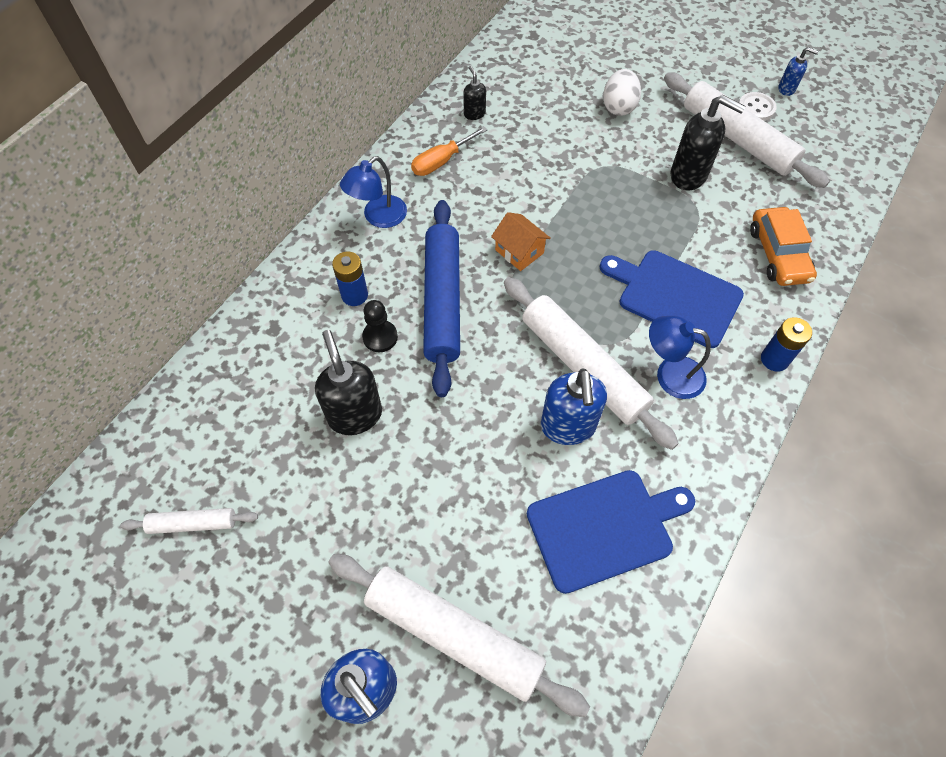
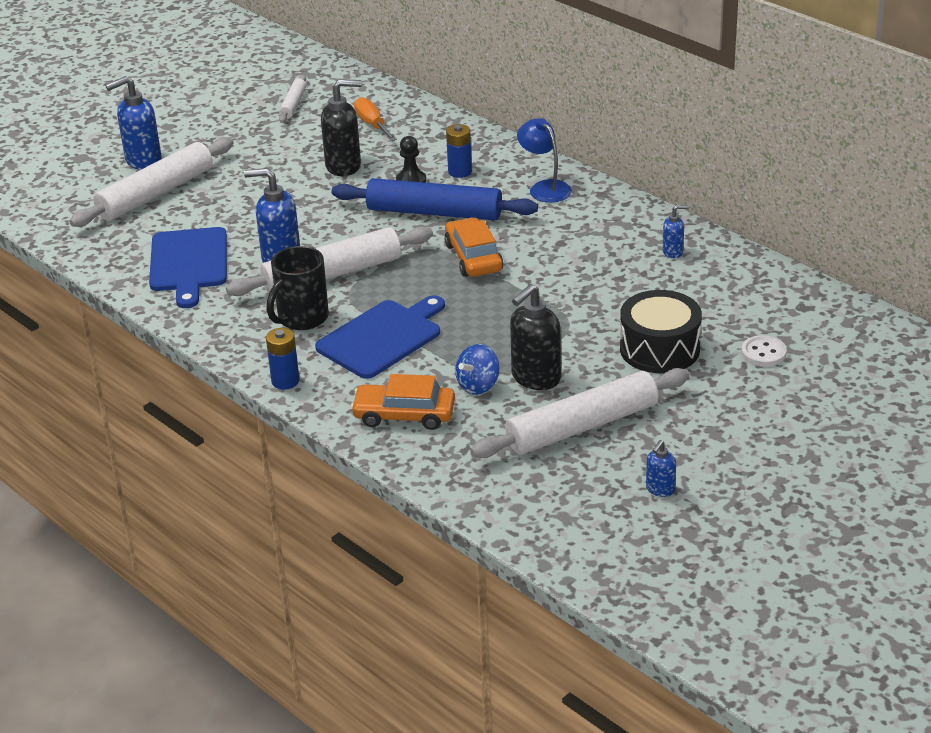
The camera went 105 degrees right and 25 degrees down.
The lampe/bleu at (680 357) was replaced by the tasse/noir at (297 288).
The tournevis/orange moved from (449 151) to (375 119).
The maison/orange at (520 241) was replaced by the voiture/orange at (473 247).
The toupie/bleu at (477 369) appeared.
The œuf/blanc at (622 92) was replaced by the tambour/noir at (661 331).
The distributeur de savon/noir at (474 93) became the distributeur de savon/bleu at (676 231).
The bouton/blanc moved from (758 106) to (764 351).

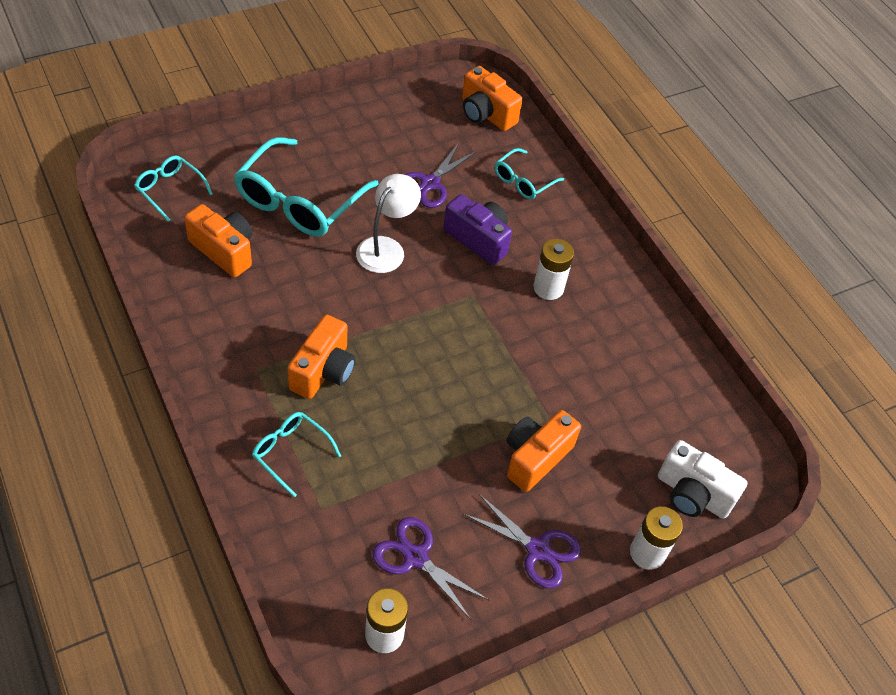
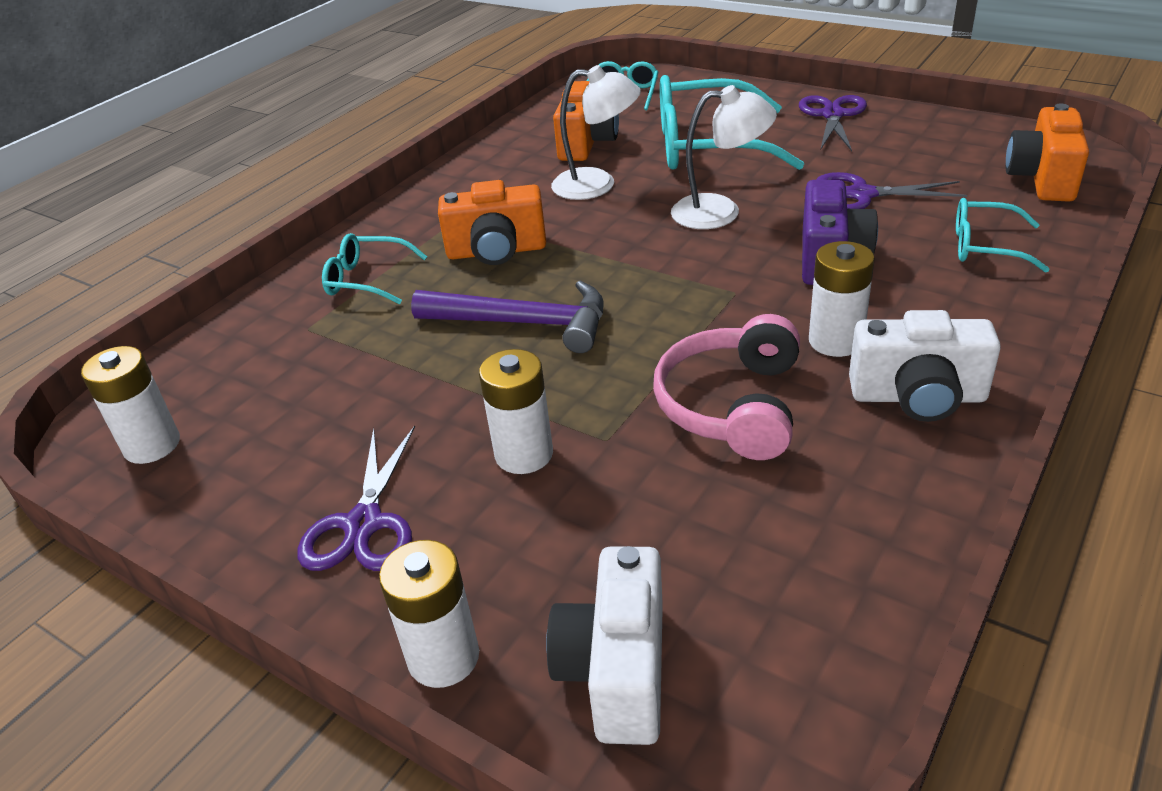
The camera went 70 degrees right and 15 degrees down.
The lunettes/turquoise at (296 454) turned 90 degrees counterclockwise.
The marteau/violet at (507 317) appeared.
The appareil photo/orange at (543 451) was replaced by the pile/blanc at (516 411).
The lampe/blanc at (596 132) appeared.
The casque audio/rose at (726 387) appeared.
The ciseaux/violet moved from (430 568) to (833 123).
The appareil photo/blanc at (925 366) appeared.

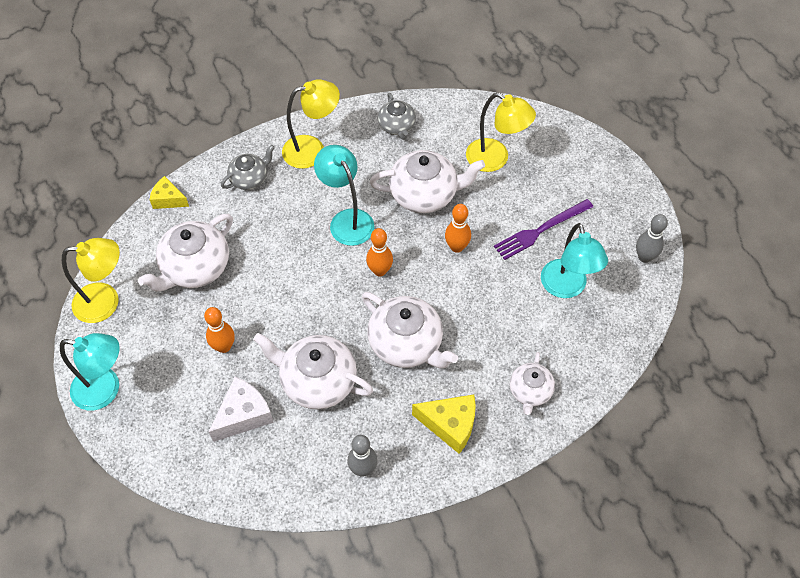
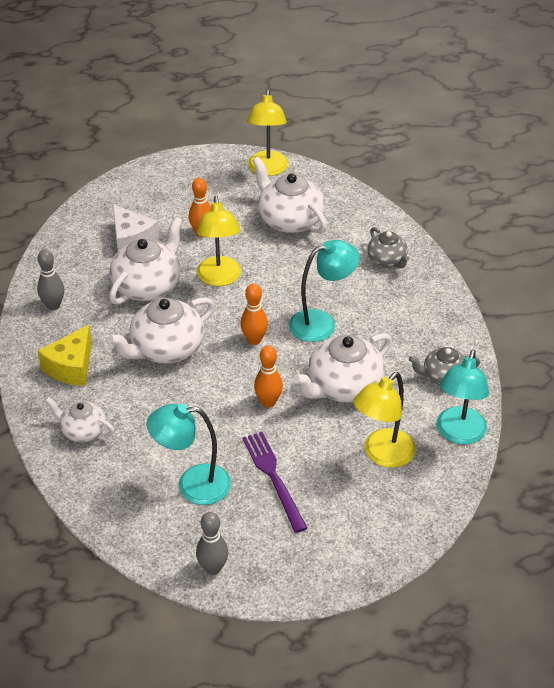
The camera went 100 degrees right and 15 degrees down.
The lampe/jaune moved from (311 124) to (219 241).
The théière/blanc at (427 181) turned 45 degrees clockwise.
The lampe/turquoise moved from (90 372) to (463 397).
The fromage/jaune at (169 192) disappeared.

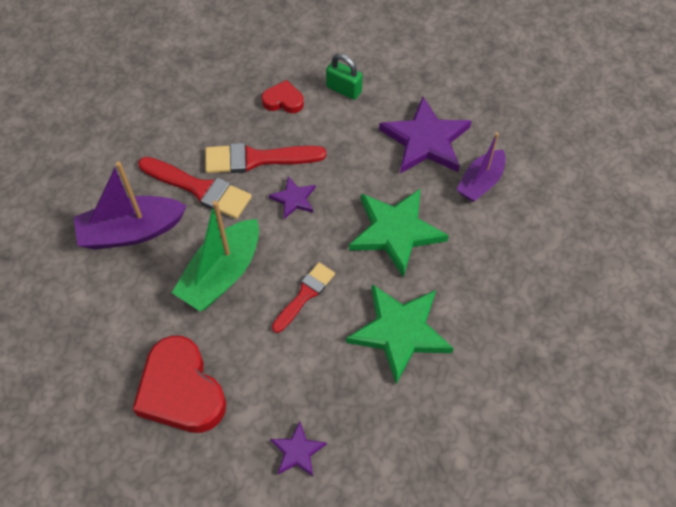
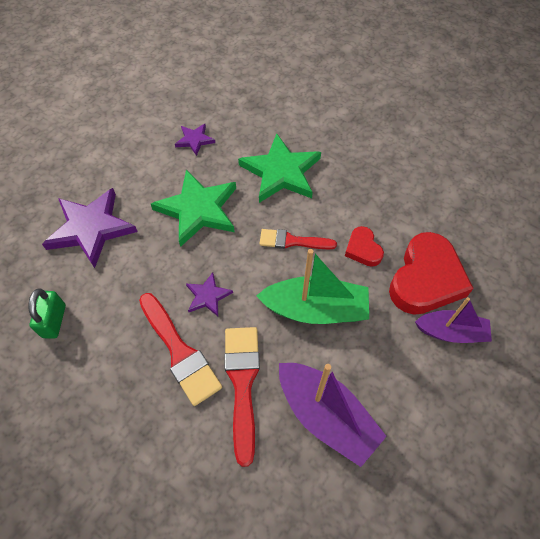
The camera went 120 degrees left and 0 degrees up.
The étoile/violet moved from (298 449) to (195 140).
The cœur/rouge moved from (283 96) to (364 246).
The bateau/violet moved from (481 167) to (453 320).

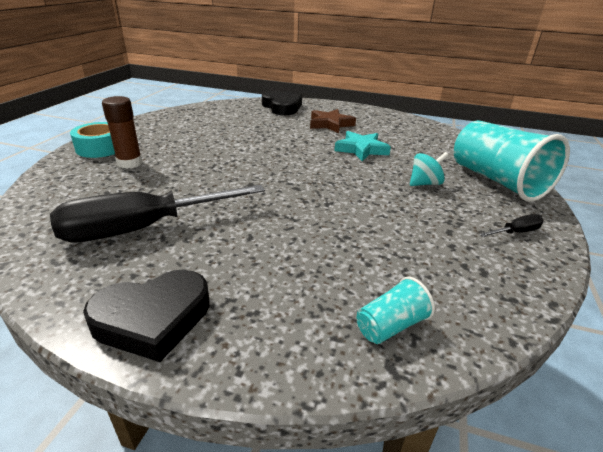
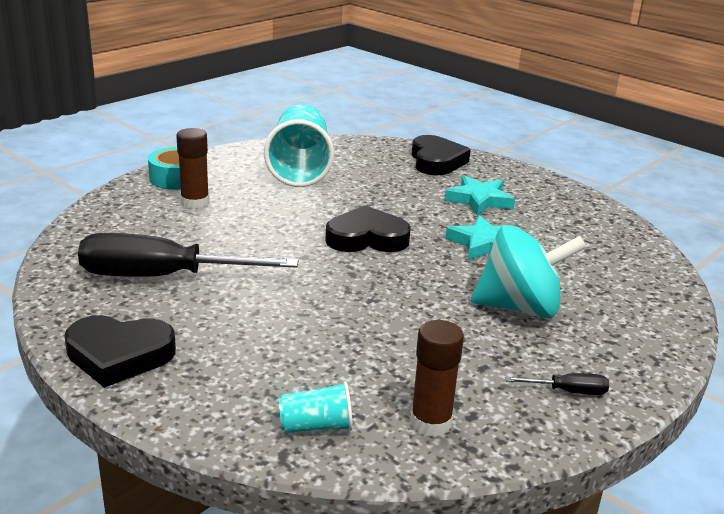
The camera went 25 degrees right and 5 degrees down.
The gobelet/turquoise moved from (512 161) to (299 146).
The cœur/noir at (368 228) appeared.
The bâton de colle/marron at (437 378) appeared.
The étoile/marron at (333 121) became the étoile/turquoise at (479 196).
The toupie/turquoise at (429 169) changed to 1.92 times the size.

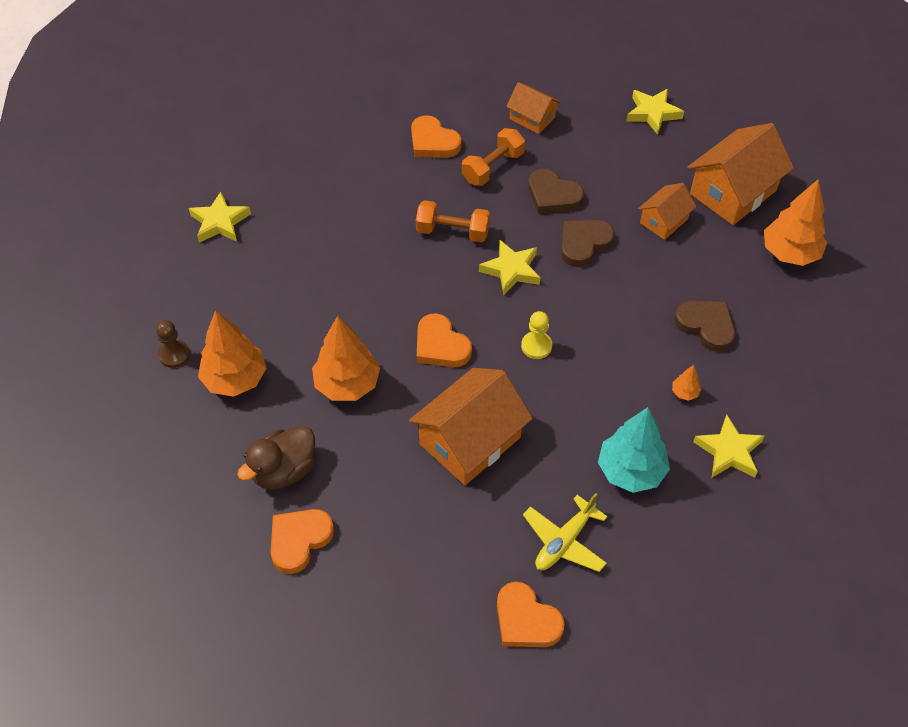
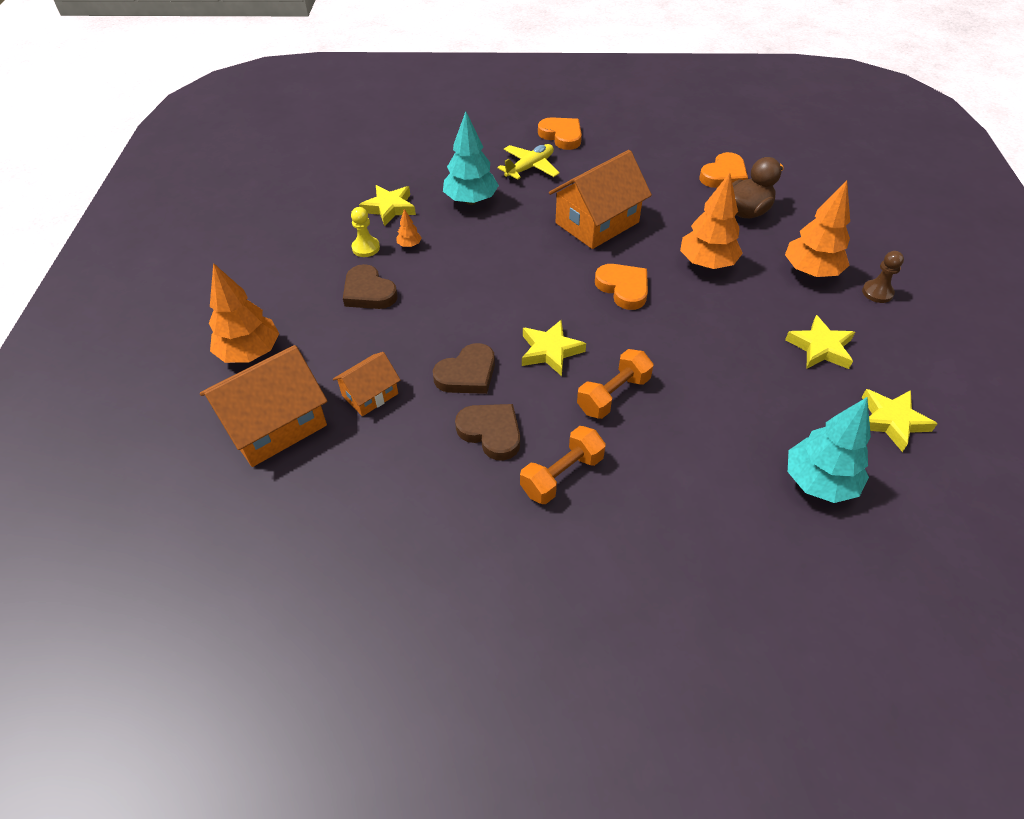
The camera went 175 degrees left and 5 degrees down.
The pion/jaune moved from (536 335) to (365 232).
The haltère/orange at (453 221) turned 60 degrees counterclockwise.
The étoile/jaune moved from (655 112) to (820 342).
The arbre/turquoise at (829 450) appeared.
The cœur/orange at (436 136) disappeared.
The maison/orange at (533 108) disappeared.

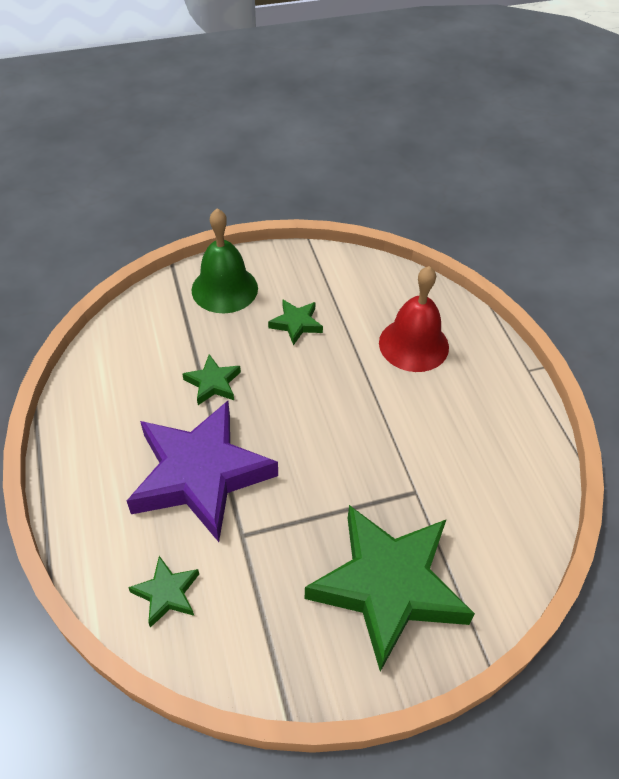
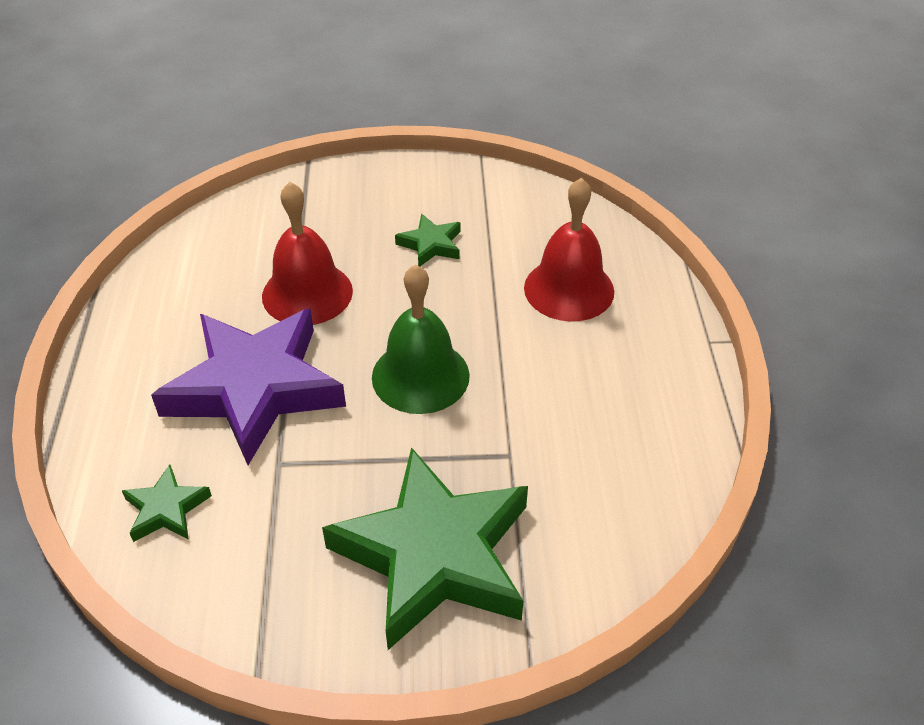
The camera went 15 degrees right and 5 degrees down.
The étoile/vert at (211 379) was replaced by the cloche/rouge at (307 253).
The cloche/vert moved from (225 260) to (421 339).

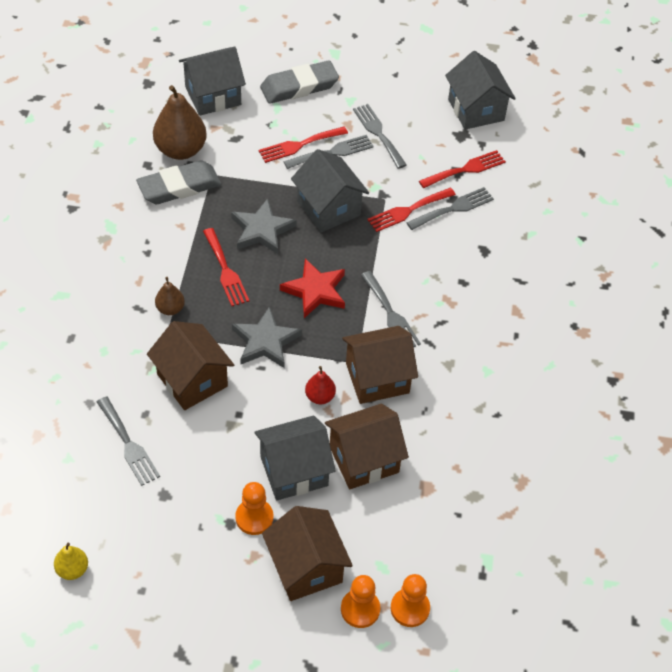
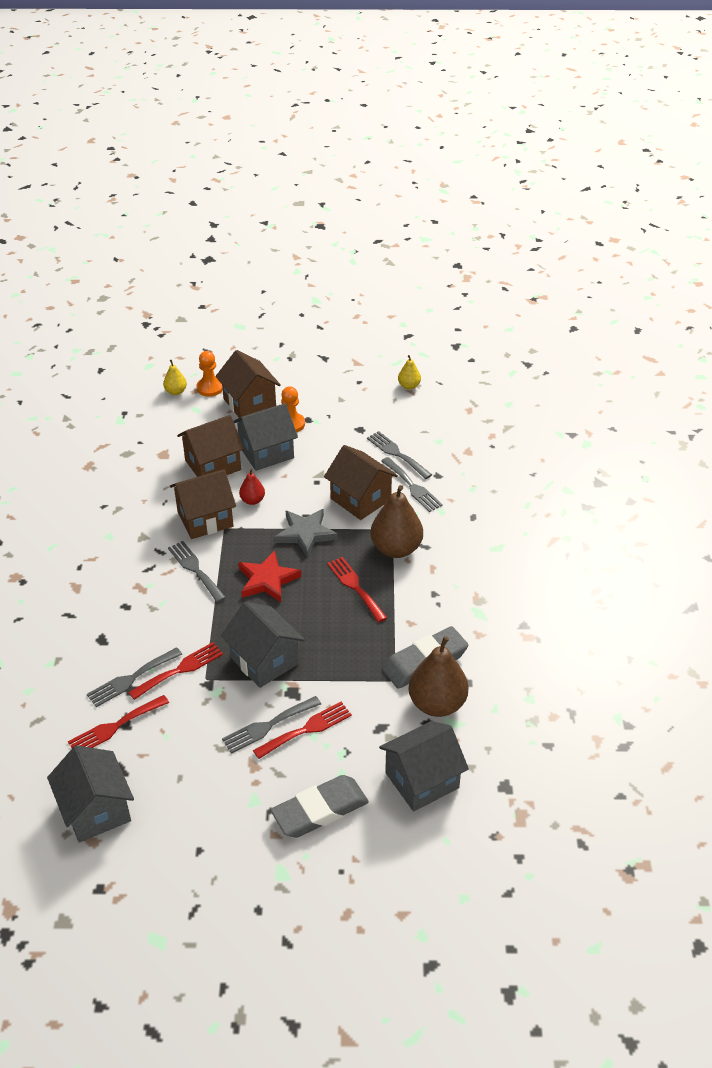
The camera went 175 degrees right and 10 degrees down.
The pion/orange at (410 600) was replaced by the poire/jaune at (175 377).
The poire/marron at (170 296) changed to 1.97 times the size.
The fourchette/gris moved from (379 136) to (412 484).
The étoile/gris at (264 226) disappeared.

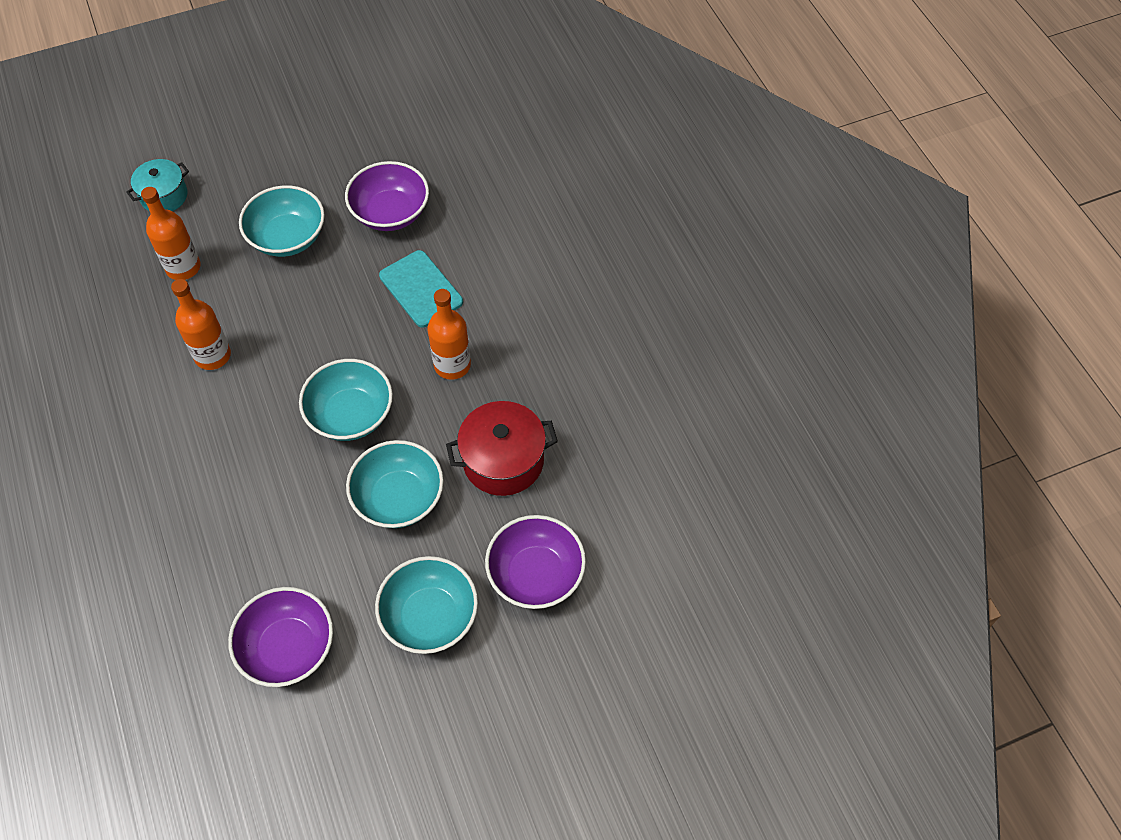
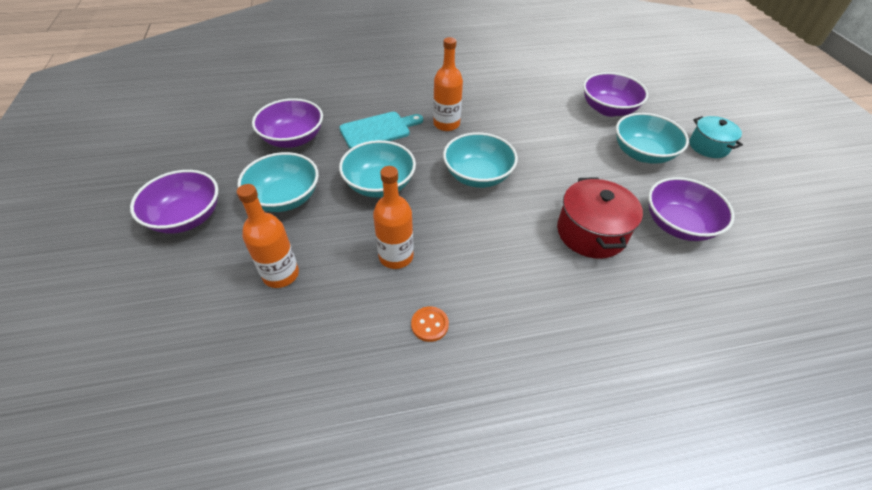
The camera went 80 degrees left and 10 degrees down.
The bol/violet at (174 202) appeared.
The bol/turquoise moved from (395 484) to (377 169).
The bouton/orange at (430 324) appeared.
The marmite/rouge moved from (502 448) to (600 218).
The marmite/turquoise moved from (157 185) to (716 137).

